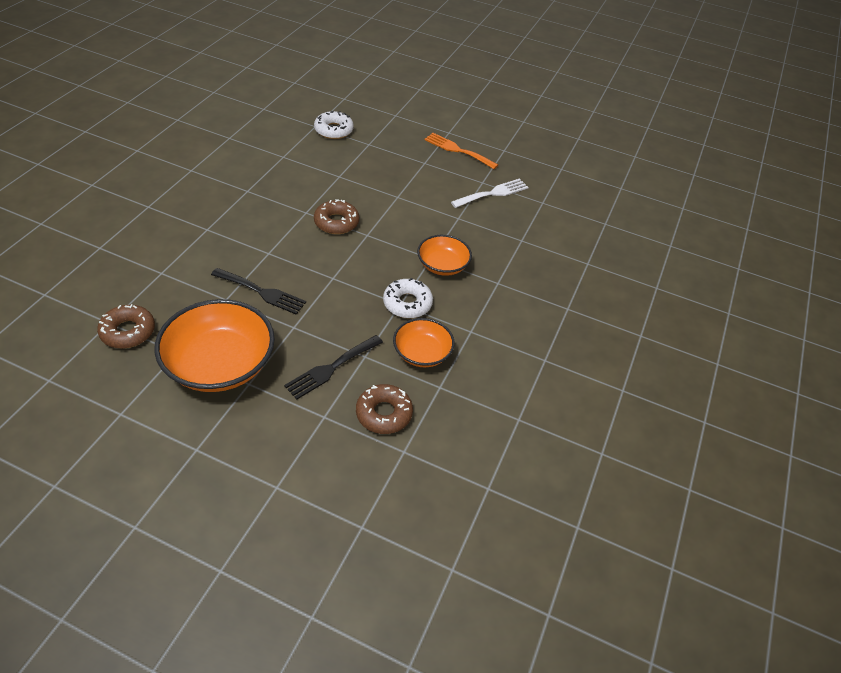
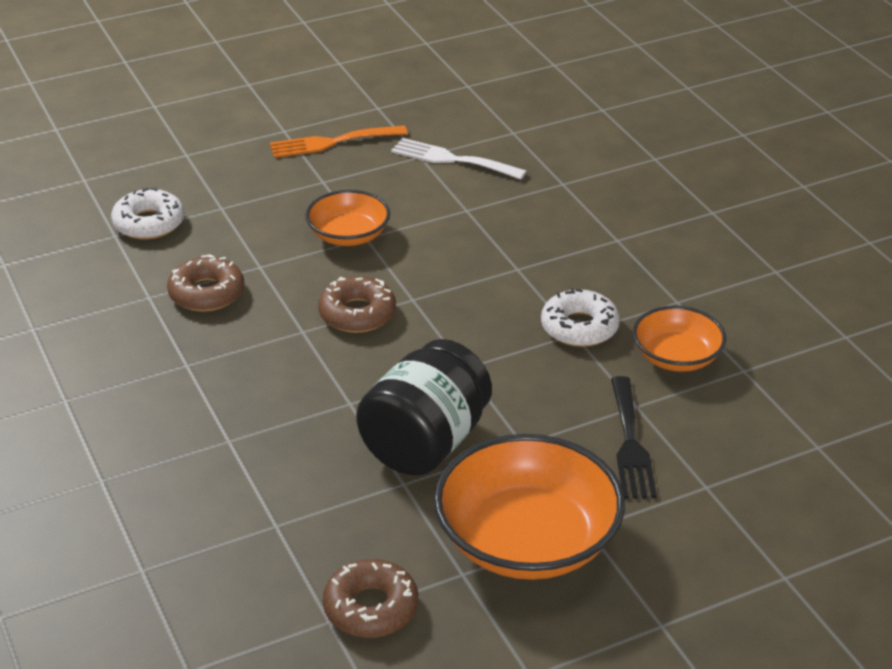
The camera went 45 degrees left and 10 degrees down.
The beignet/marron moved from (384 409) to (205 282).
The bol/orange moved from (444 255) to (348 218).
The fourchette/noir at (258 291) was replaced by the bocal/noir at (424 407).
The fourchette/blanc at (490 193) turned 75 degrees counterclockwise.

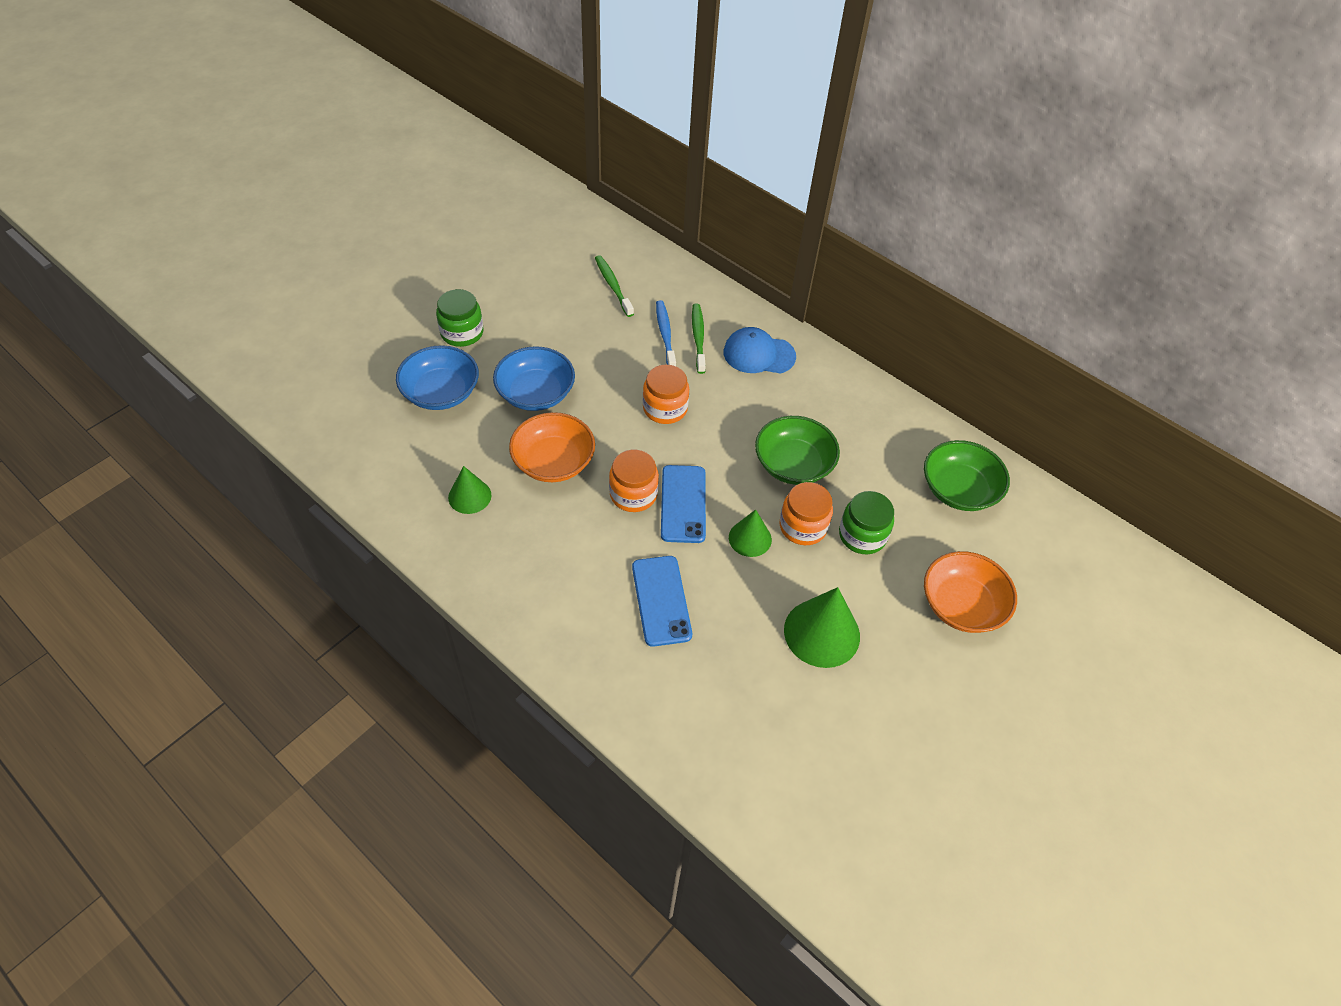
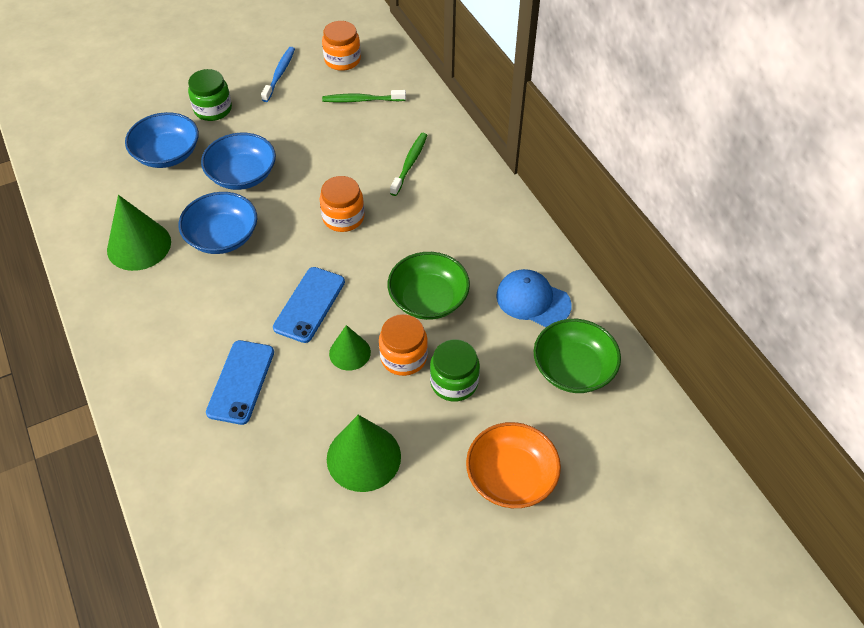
The camera went 25 degrees right and 0 degrees up.
The cône/vert at (469 490) changed to 1.66 times the size.
The bol/orange at (552 447) became the bol/bleu at (218 223).
The brosse à dents/bleu moved from (666 333) to (278 74).
The bocal/orange moved from (634 481) to (341 46).
The brosse à dents/vert at (614 286) turned 90 degrees counterclockwise.
The casquette/bleu moved from (759 350) to (534 298).

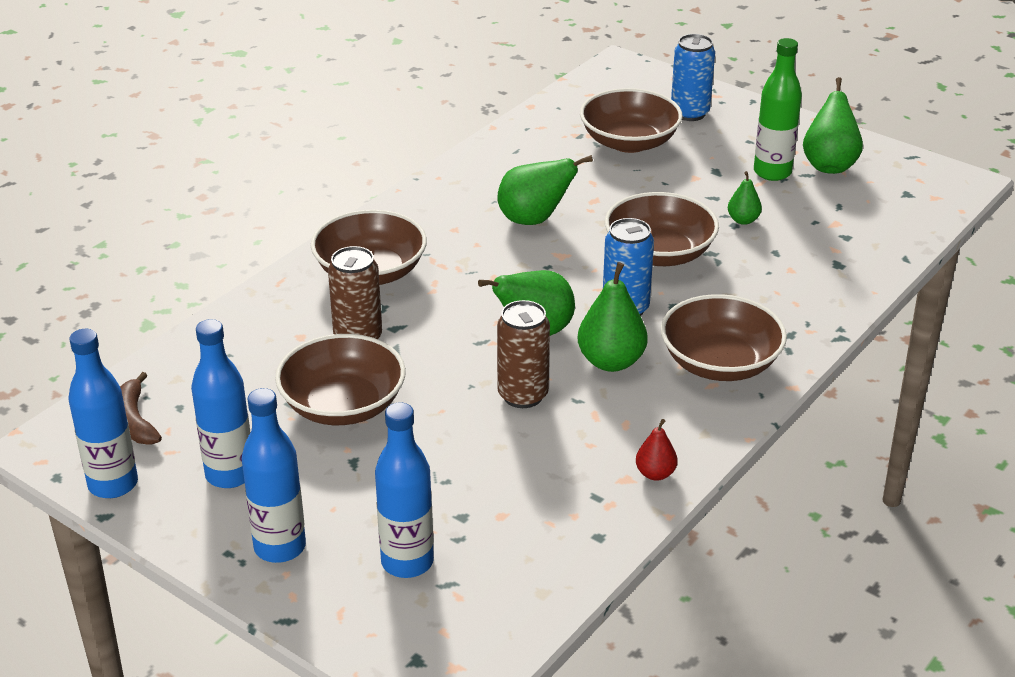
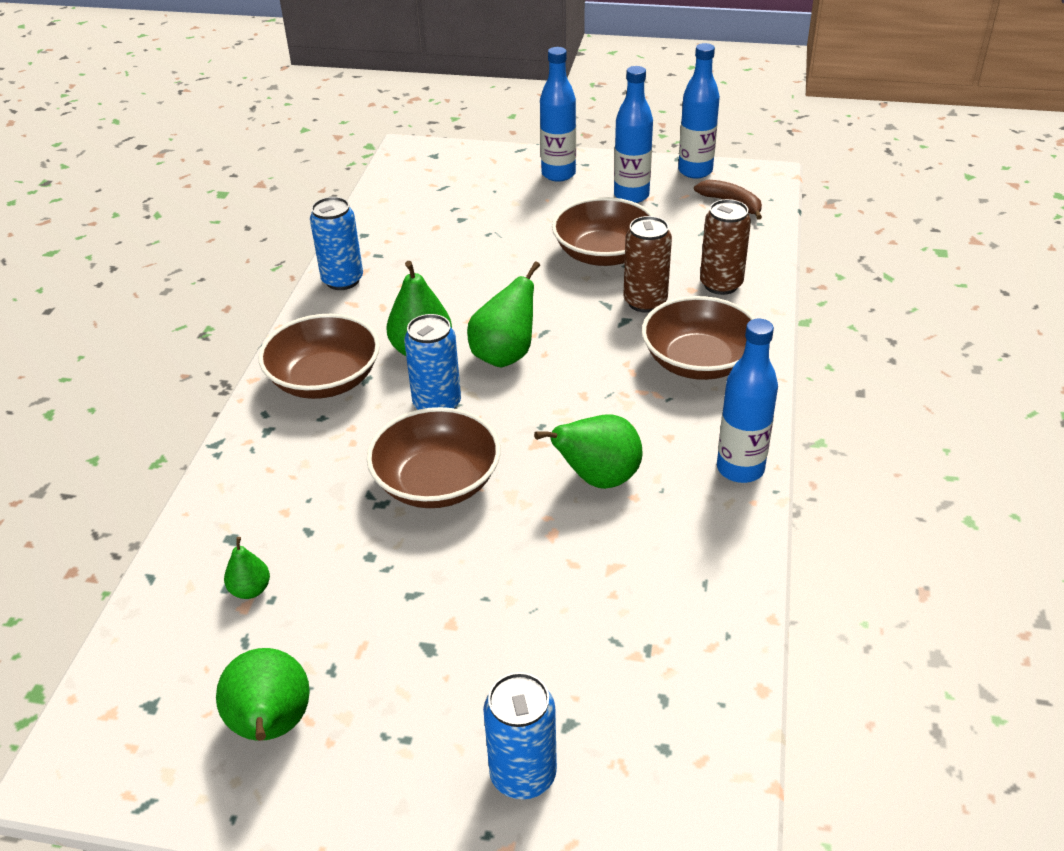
The camera went 155 degrees right and 5 degrees up.
The poire/vert moved from (745 198) to (247 568).
The poire/rouge at (657 449) was replaced by the canette/bleu at (336 243).
The canette/marron moved from (523 354) to (725 247).
The bouteille/bleu moved from (404 490) to (747 401).
The bol/marron at (631 120) disappeared.
The bouteille/vert at (778 109) disappeared.

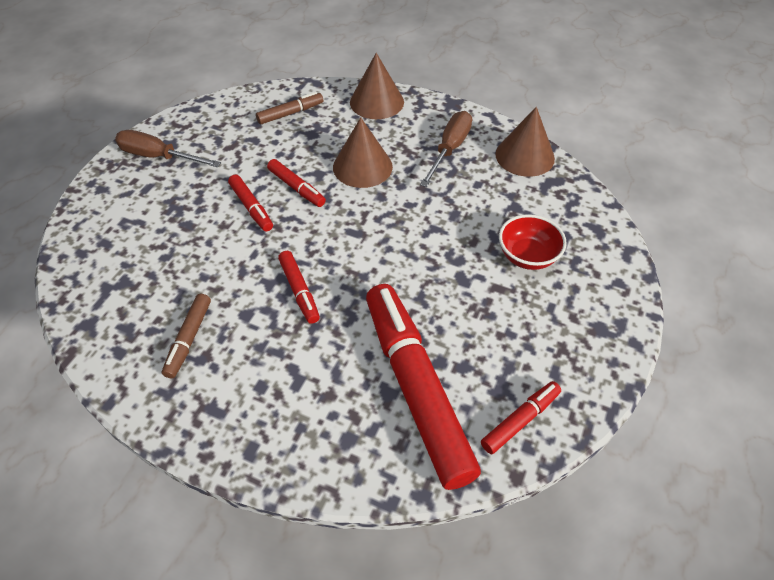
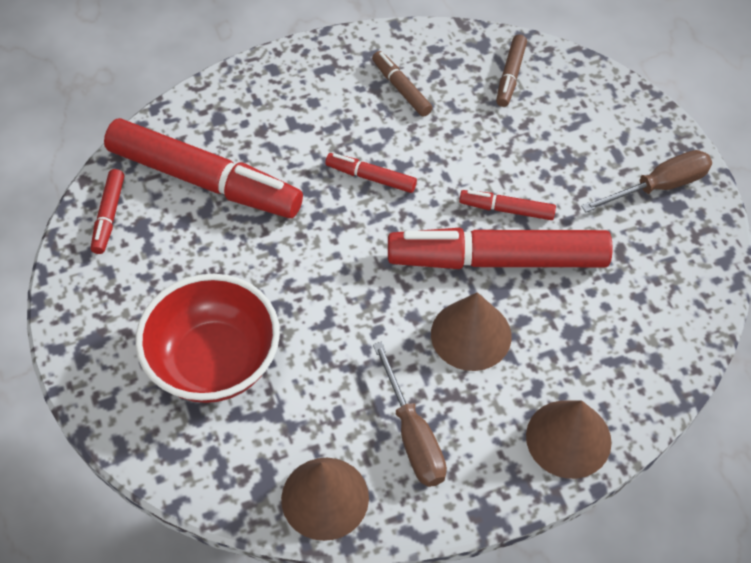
The camera went 135 degrees right and 5 degrees up.
The bol/rouge at (533 242) changed to 1.75 times the size.
The feutre/rouge at (296 183) changed to 2.24 times the size.
The feutre/marron moved from (289 108) to (511 70).

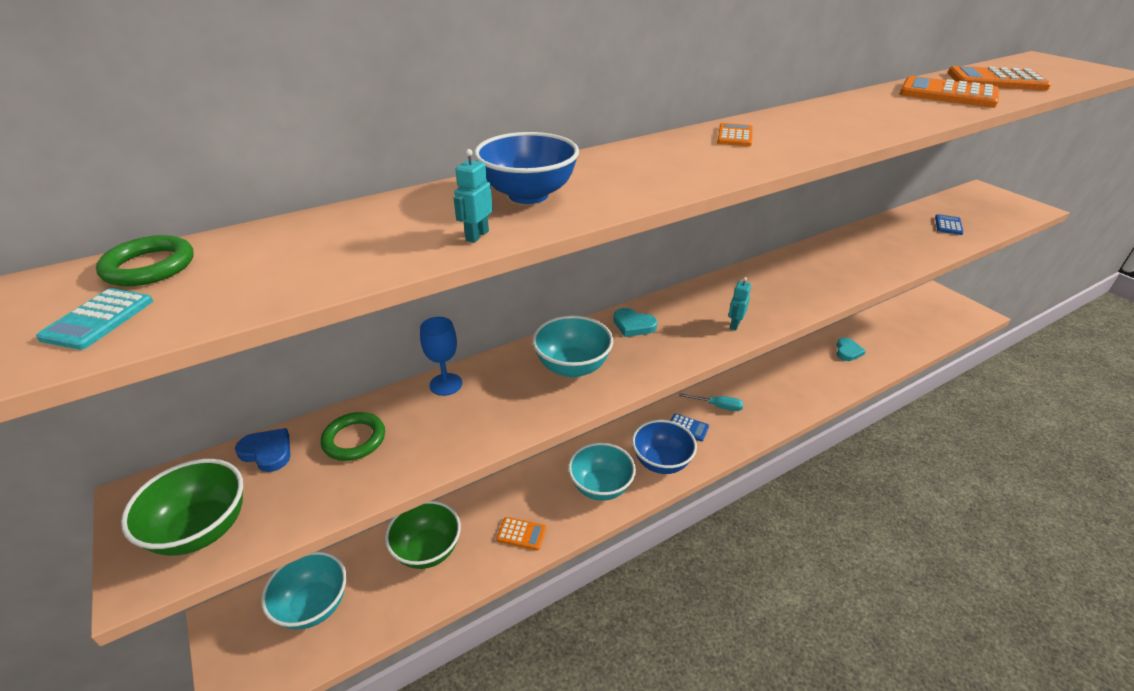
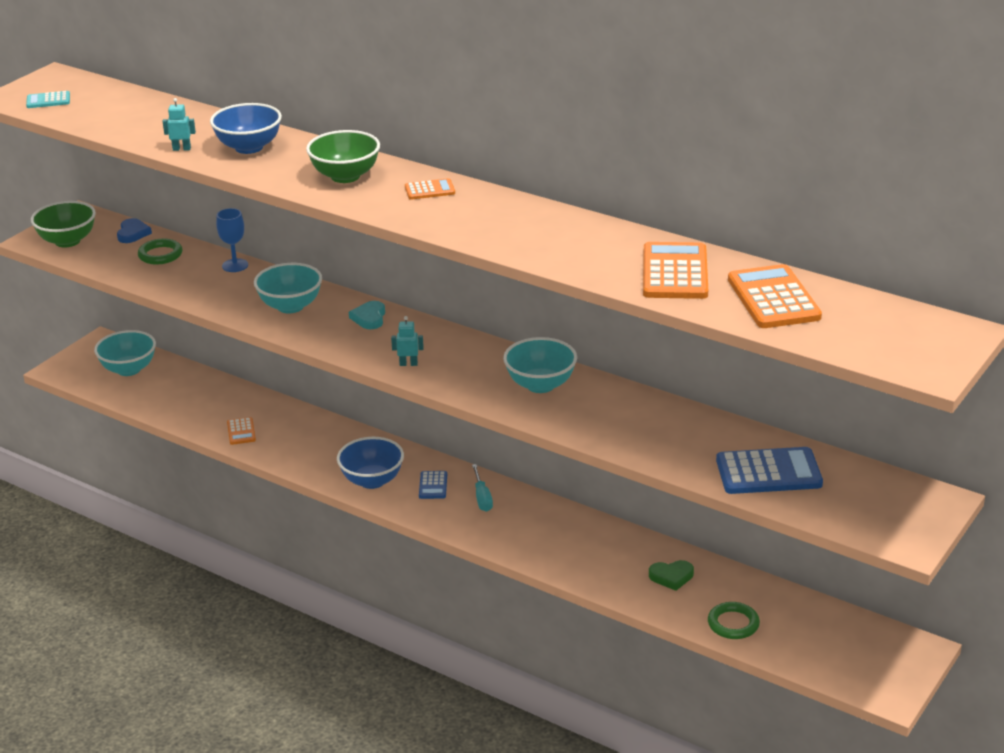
The camera went 65 degrees right and 5 degrees down.
The bol/vert moved from (423 535) to (343 156).
The bol/turquoise moved from (602 472) to (540 365).
The cœur/turquoise at (851 349) became the cœur/vert at (671 575).
The anneau/vert moved from (145 260) to (734 620).
The calculatrice/bleu at (949 224) changed to 1.95 times the size.

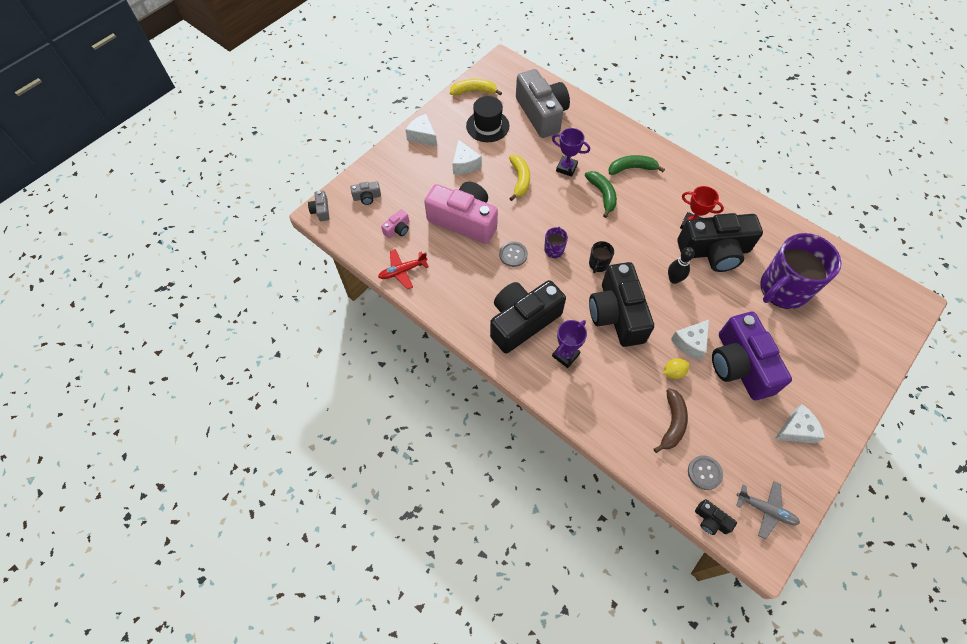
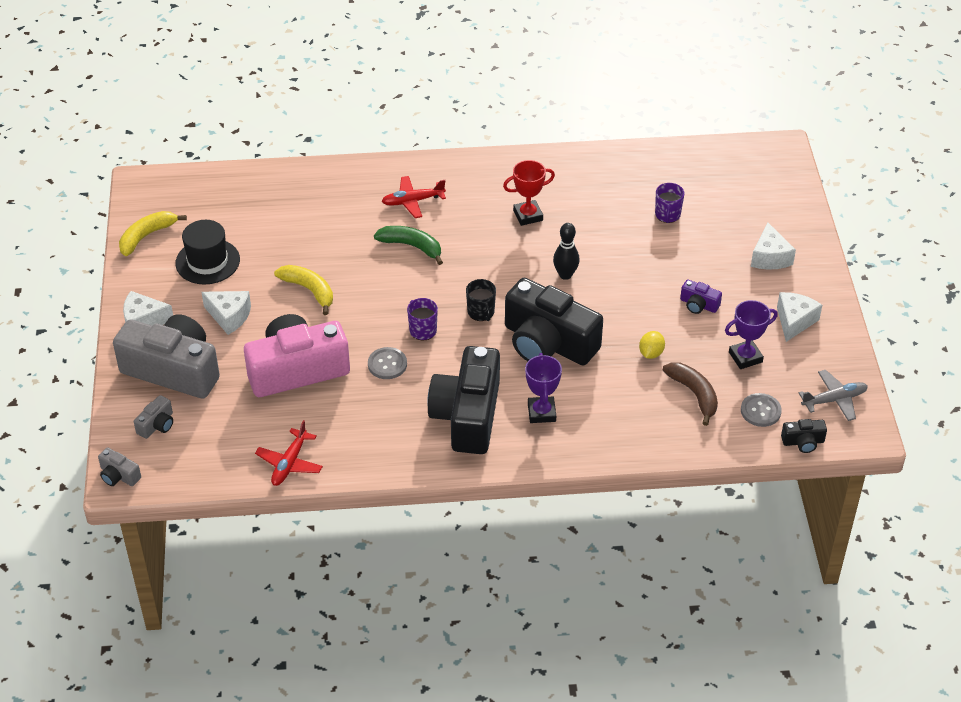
The camera went 45 degrees left and 15 degrees down.
The appareil photo/gris moved from (543 103) to (166 356).
The banane/vert at (637 165) was replaced by the avion/rouge at (414 197).
The tasse/violet at (800 271) changed to 0.42 times the size.
The appareil photo/violet at (752 356) changed to 0.41 times the size.
The trophée/violet moved from (571 152) to (751 334).
The fromage/blanc moved from (690 340) to (773 246).
The appareil photo/rose at (395 224) disappeared.
The appareil photo/noir at (720 242) disappeared.

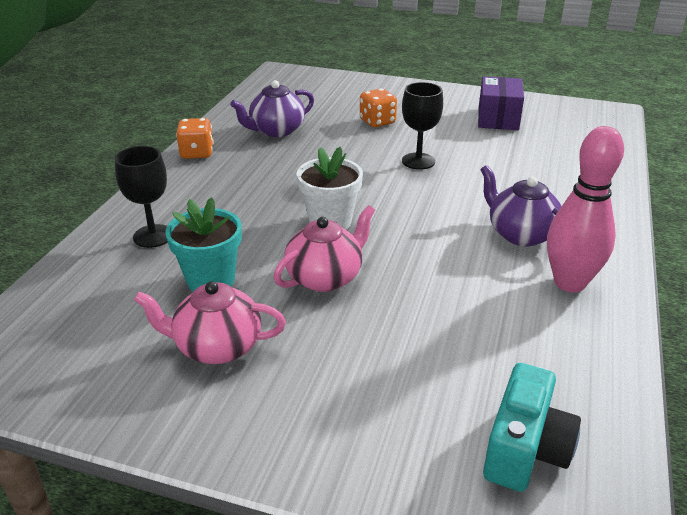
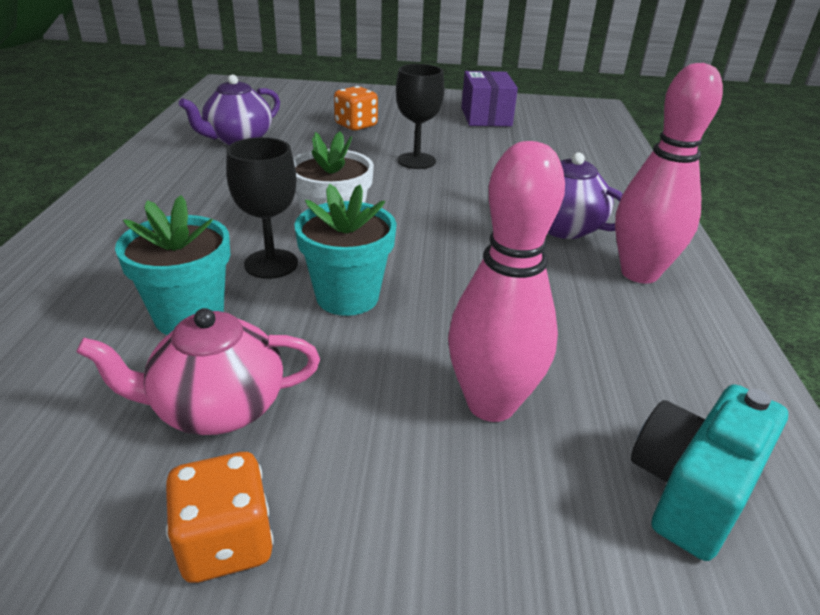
The camera went 15 degrees left and 0 degrees up.
The dé/orange moved from (195 138) to (220 517).
The verre à pied/noir moved from (141 197) to (262 208).
The théière/rose at (324 248) was replaced by the pot de fleurs/turquoise at (345 250).
The quille/rose at (506 281) appeared.
The appareil photo/turquoise at (532 427) turned 150 degrees counterclockwise.

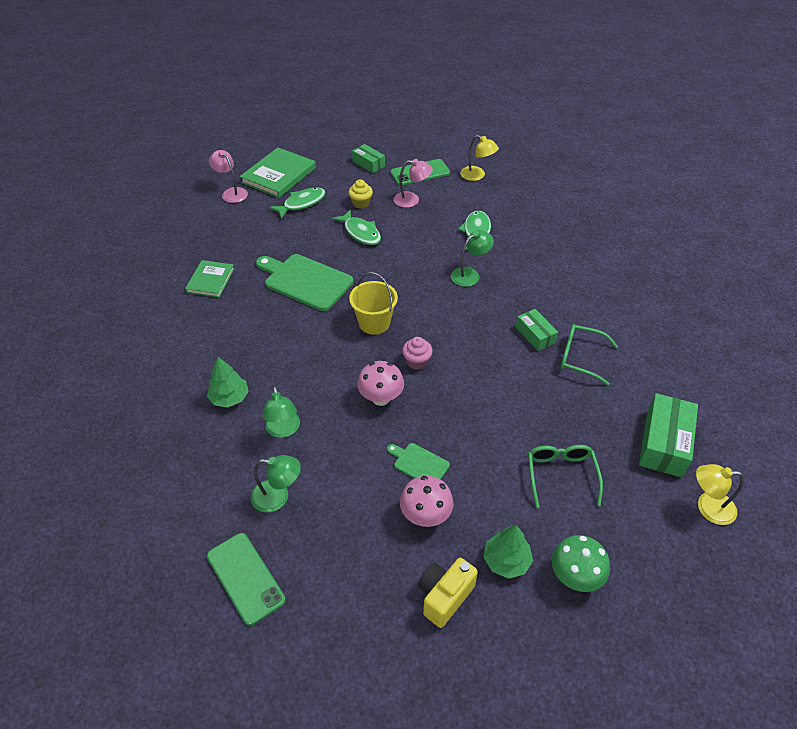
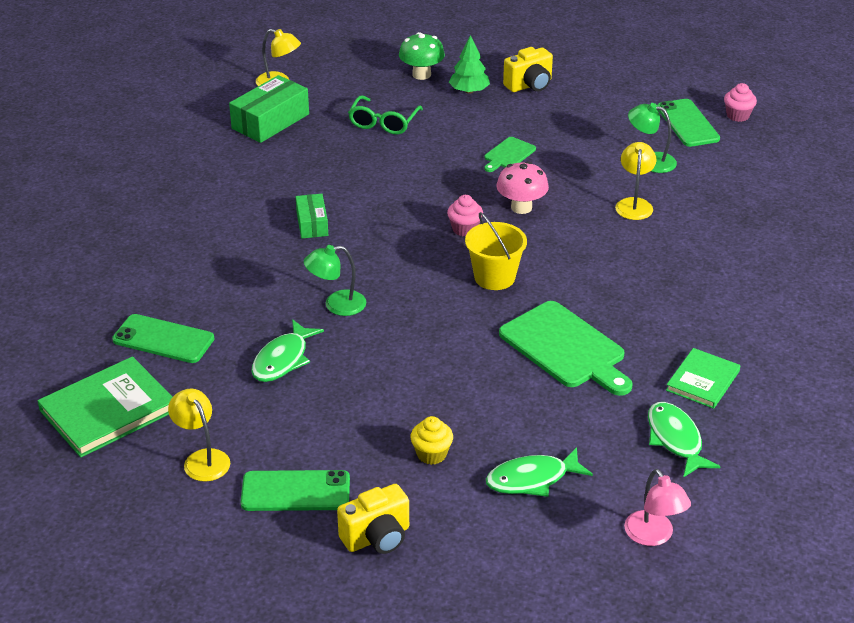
The camera went 160 degrees left and 10 degrees down.
The livre/vert moved from (278 172) to (104 407).
The téléphone/vert at (163 338) appeared.
The boîte/vert at (368 158) was replaced by the appareil photo/jaune at (373 519).
The planche à découper/vert at (418 461) turned 75 degrees clockwise.
The lampe/vert at (281 412) became the lampe/jaune at (635 181).
The poisson/vert moved from (356 227) to (684 440).
The muffin/rose at (740 102) appeared.
The arbre/vert at (228 382) disappeared.
The lampe/rose at (413 183) disappeared.
The champignon/rose at (427 501) disappeared.
The lunettes/vert at (589 355) disappeared.

